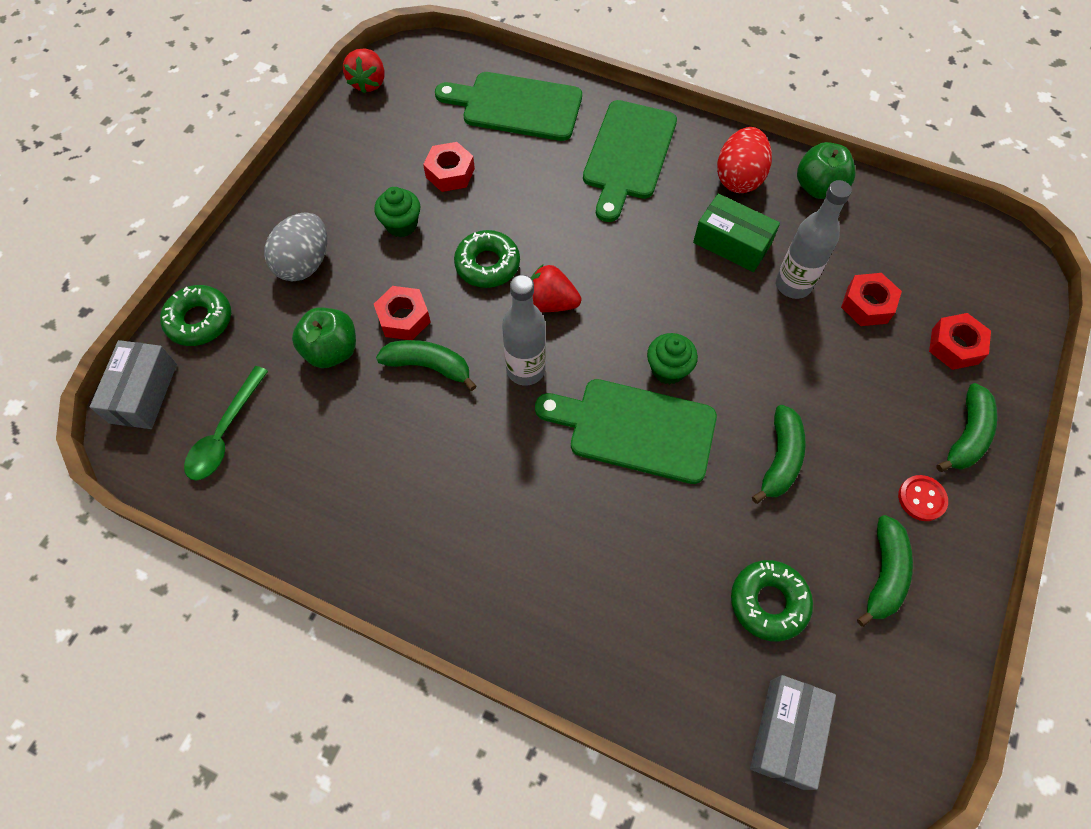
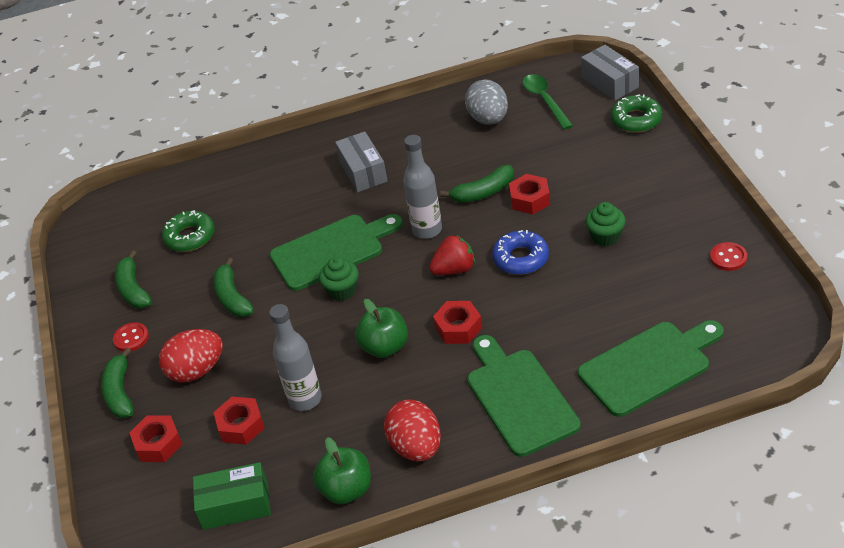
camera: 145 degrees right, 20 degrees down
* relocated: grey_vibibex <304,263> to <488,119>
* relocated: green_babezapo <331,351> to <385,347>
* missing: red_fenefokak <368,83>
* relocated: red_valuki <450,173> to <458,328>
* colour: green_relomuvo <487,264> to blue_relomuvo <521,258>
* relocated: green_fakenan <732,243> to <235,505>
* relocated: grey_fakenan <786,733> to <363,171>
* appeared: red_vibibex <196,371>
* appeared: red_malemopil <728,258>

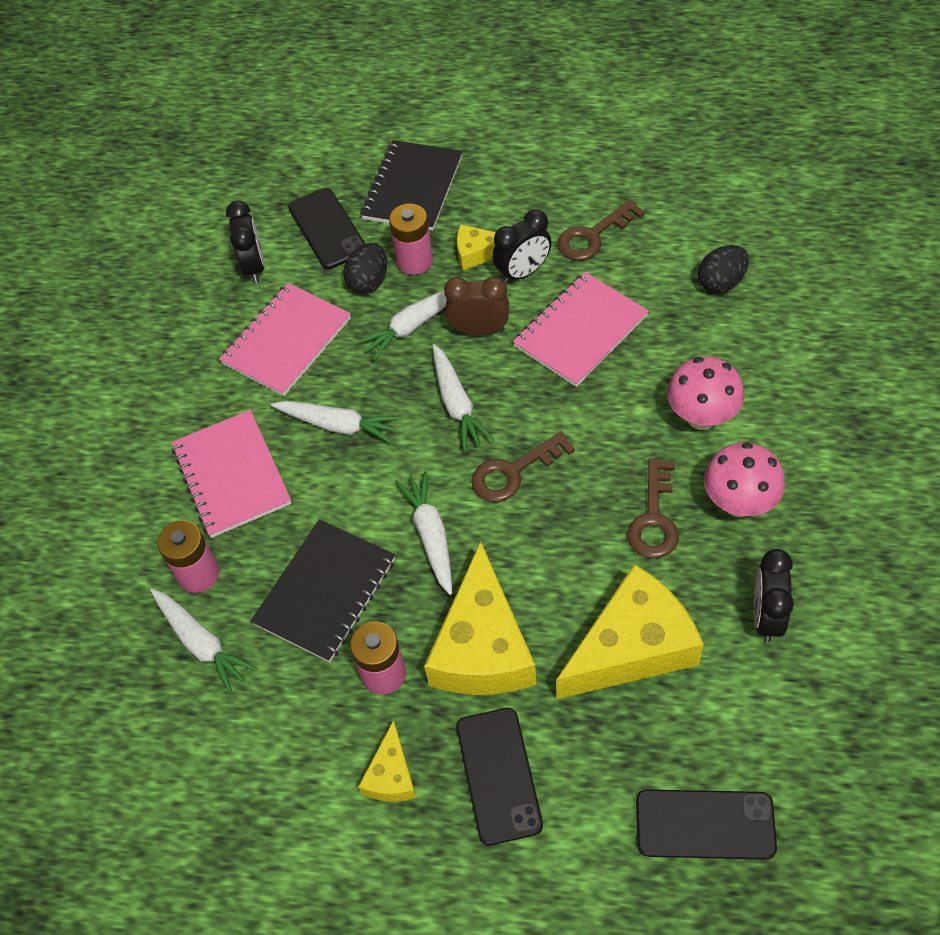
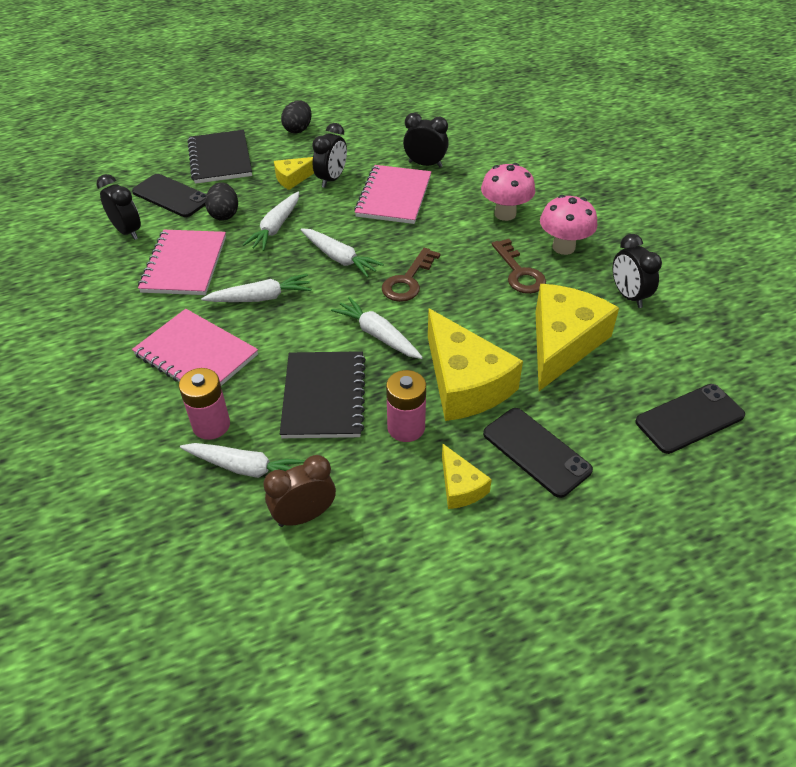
camera: 35 degrees left, 10 degrees down
* missing: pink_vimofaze <414,261>
* relocated: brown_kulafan <479,330> to <304,515>
* missing: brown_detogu <593,236>
* relocated: black_vibibex <721,282> to <298,129>
* appeared: black_kulafan <425,164>

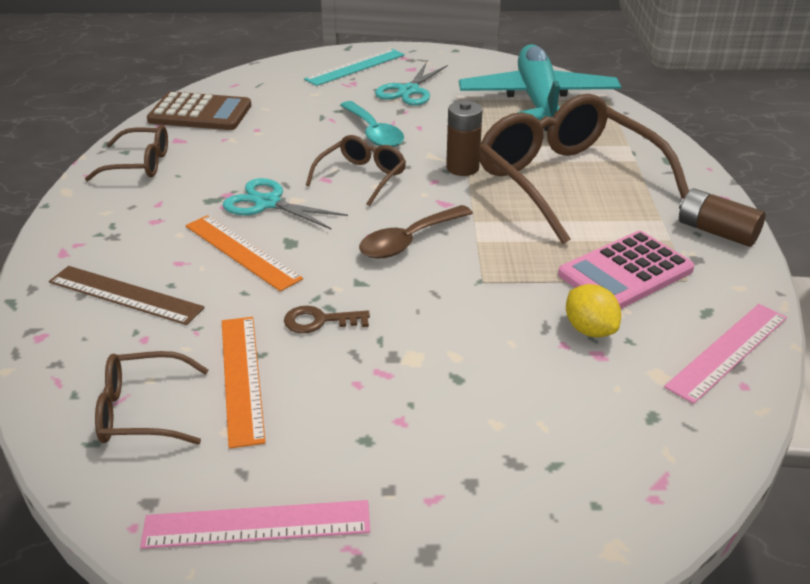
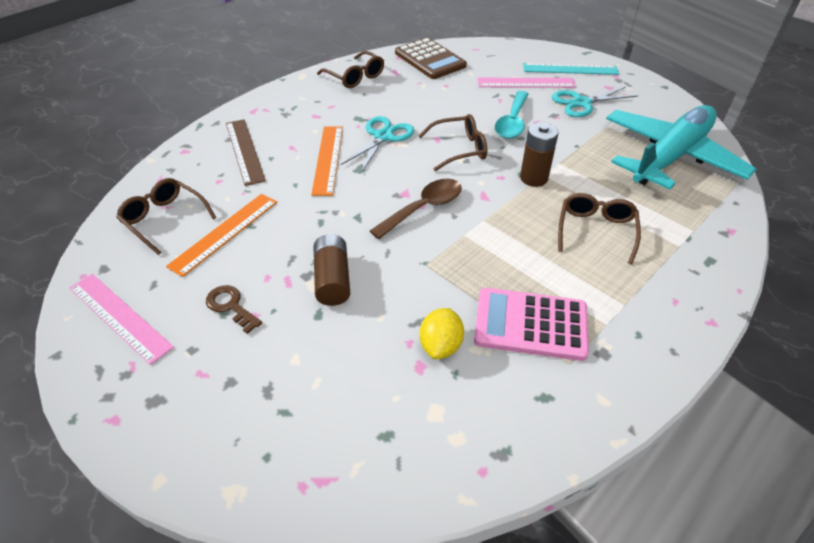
camera: 45 degrees right, 10 degrees up
* spun: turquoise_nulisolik <268,203> = <383,137> 45 degrees clockwise
* relocated: brown_detogu <319,321> to <231,306>
* spun: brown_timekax <409,241> = <423,208> 135 degrees clockwise
* size: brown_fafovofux <568,182> = <595,231> x0.49
* relocated: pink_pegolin <728,351> to <526,83>
* relocated: brown_vimofaze <716,232> to <332,279>

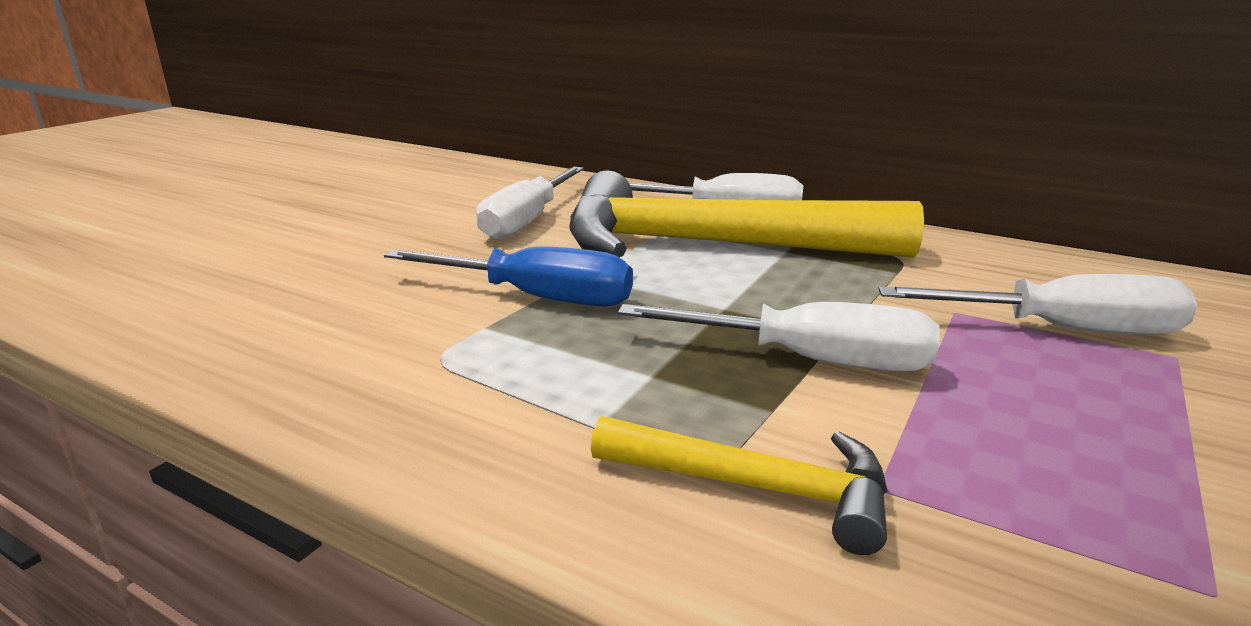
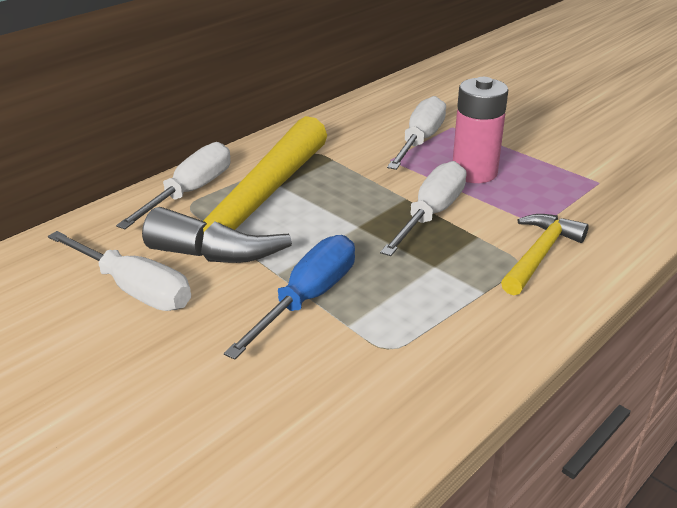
camera: 75 degrees left, 10 degrees up
* appeared: pink_vimofaze <474,172>

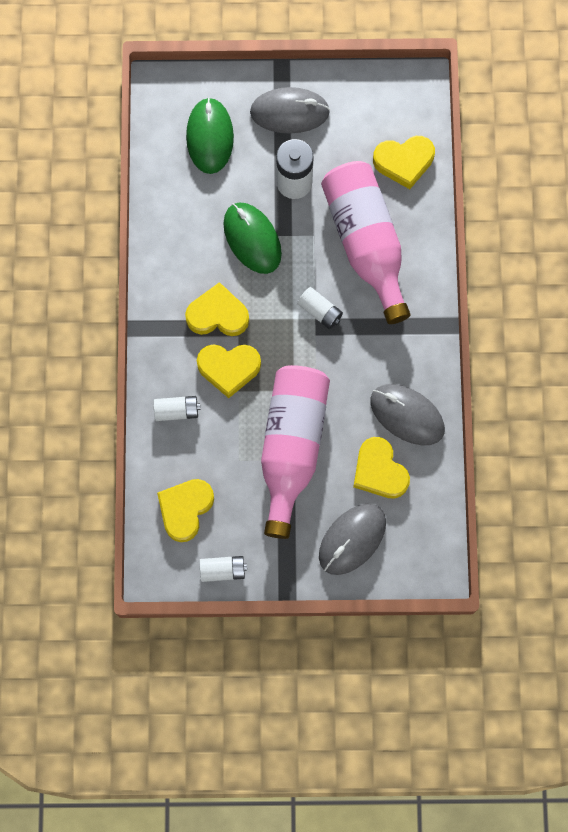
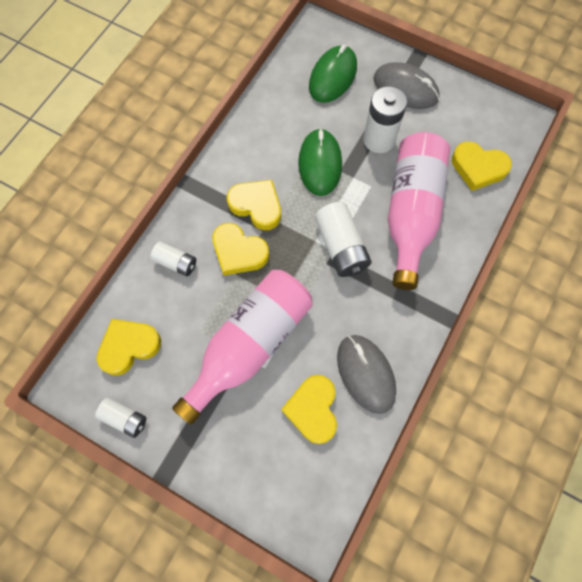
camera: 30 degrees right, 5 degrees down
* size: white_vimofaze <320,311> = <341,247> x1.66
* missing: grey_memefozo <352,539>

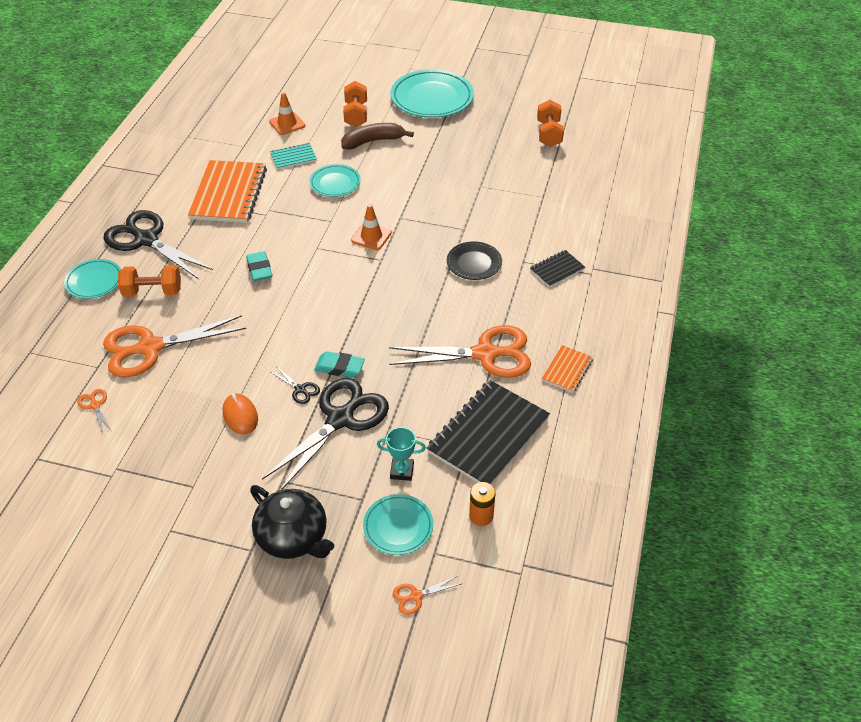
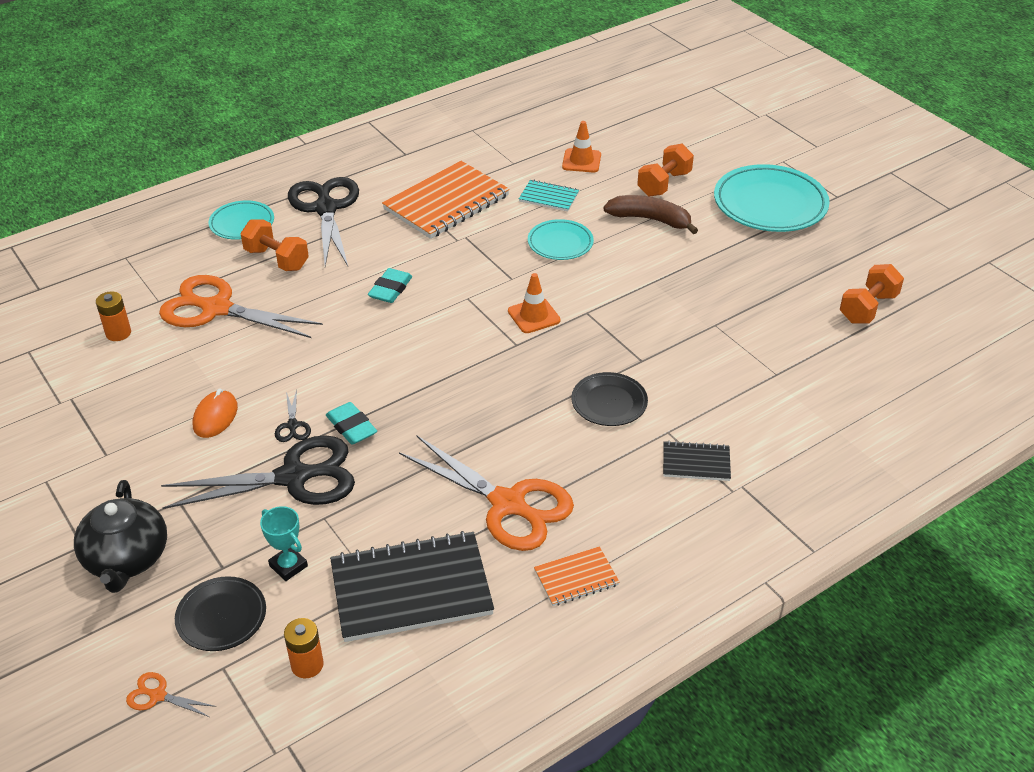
camera: 40 degrees right, 5 degrees down
* exchanged: orange_nulisolik <95,405> to orange_vimofaze <118,333>
* colour: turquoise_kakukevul <398,527> to black_kakukevul <221,617>

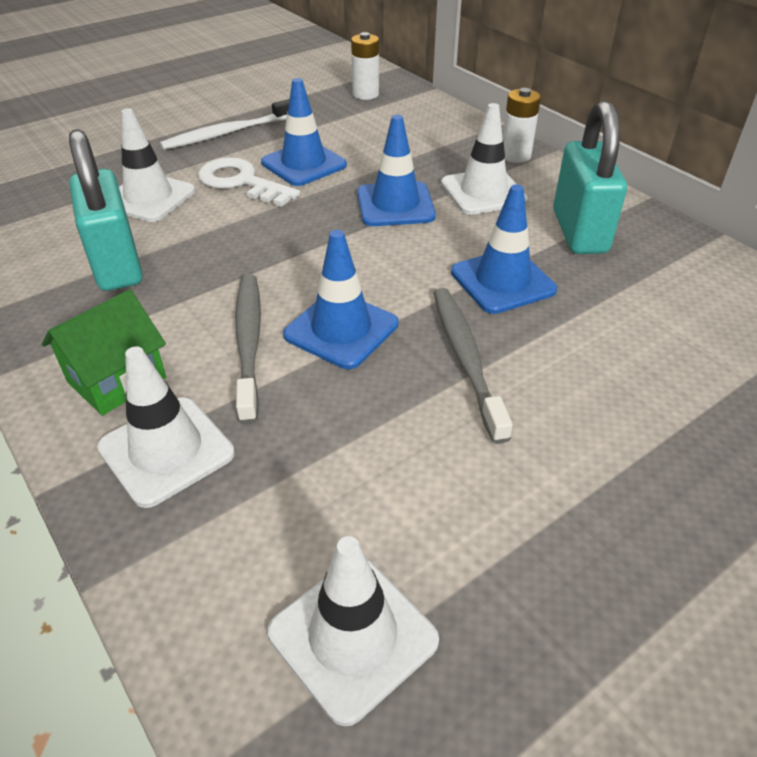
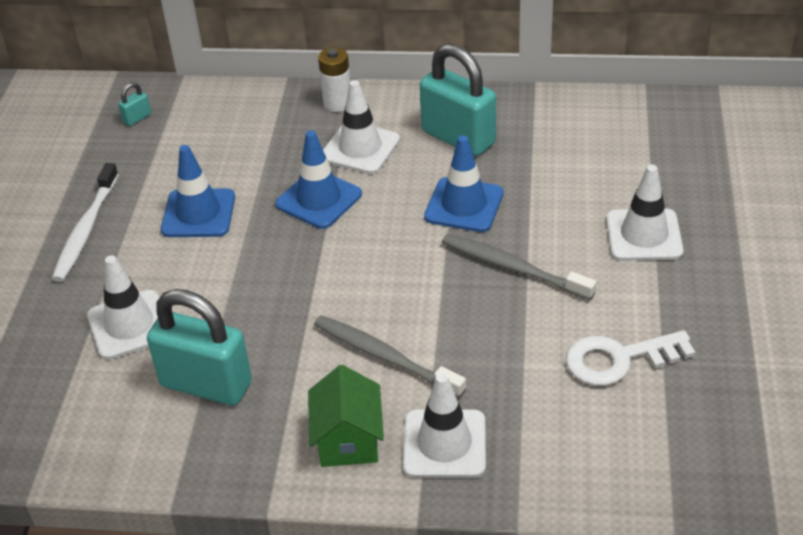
camera: 45 degrees left, 0 degrees up
* relocated: white_detogu <241,182> to <619,359>
* relocated: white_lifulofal <353,636> to <644,235>
* missing: blue_lifulofal <341,329>
* exchanged: white_vimofaze <365,94> to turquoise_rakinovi <137,118>

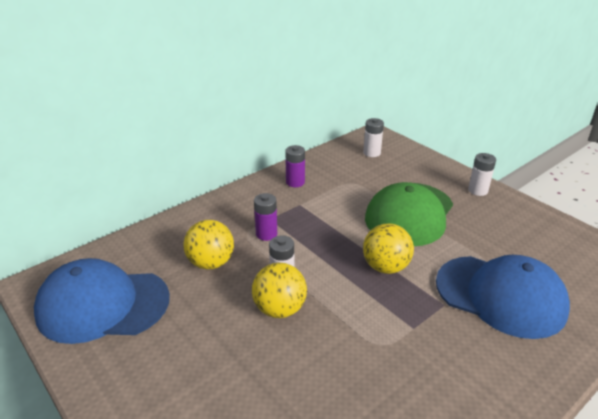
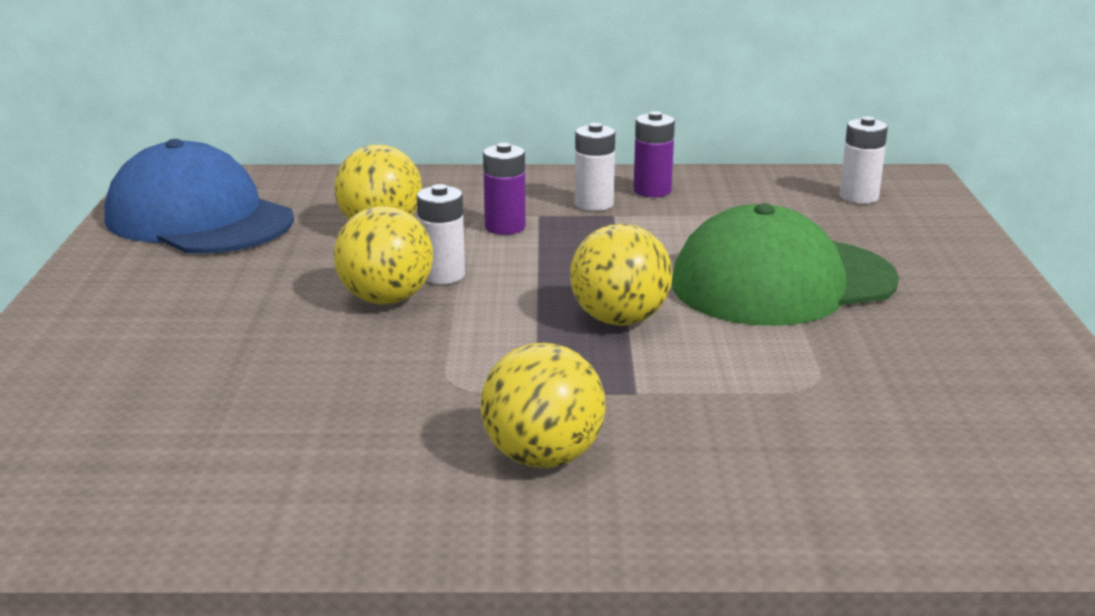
camera: 40 degrees right, 10 degrees down
* missing: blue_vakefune <500,296>
* relocated: white_vimofaze <478,190> to <594,204>
* appeared: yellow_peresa <543,458>

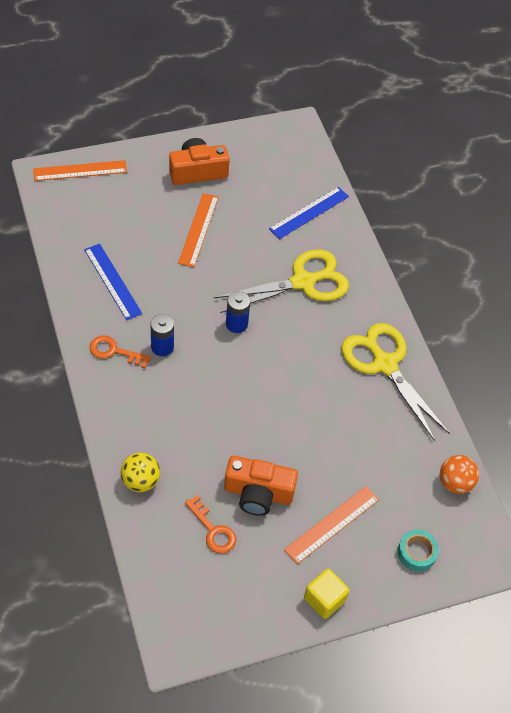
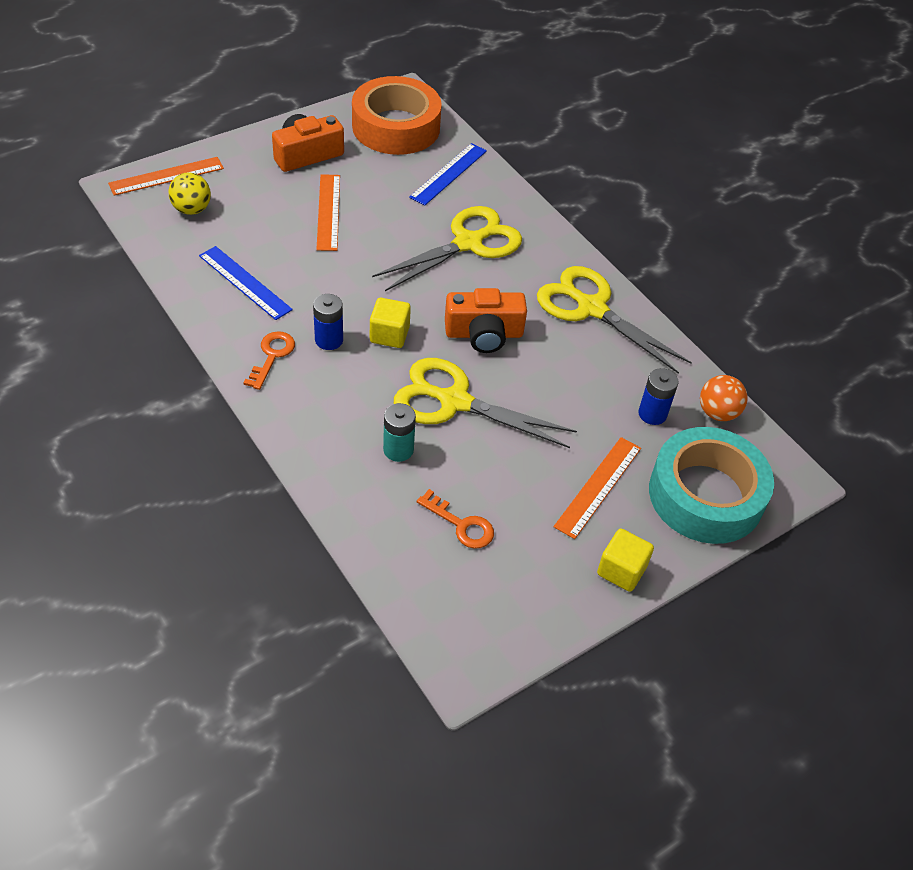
camera: 15 degrees left, 5 degrees down
* spun: orange_detogu <114,351> = <272,356> 105 degrees clockwise
* relocated: yellow_peresa <140,481> to <192,209>
* relocated: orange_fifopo <258,493> to <484,334>
* relocated: blue_vimofaze <236,324> to <652,414>
* size: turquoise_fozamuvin <417,553> = <705,495> x2.41
* appeared: orange_fozamuvin <396,127>
* appeared: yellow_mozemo <389,335>
* appeared: turquoise_vimofaze <398,450>
* appeared: yellow_nulisolik <454,401>

